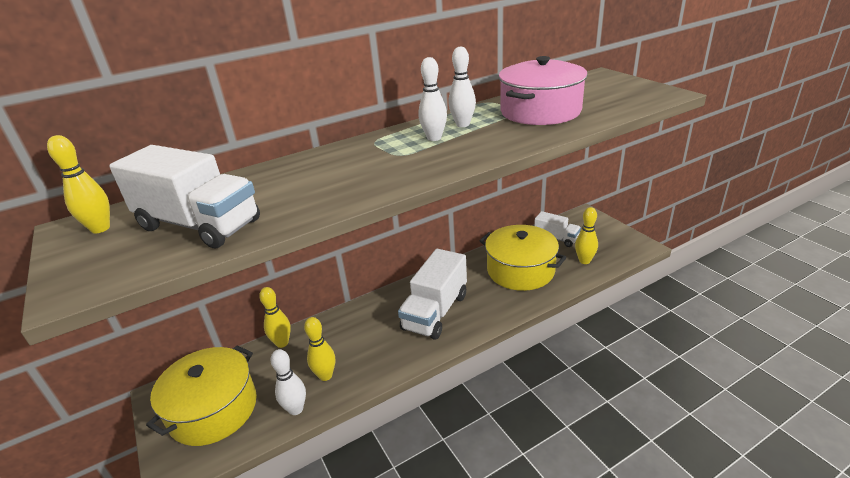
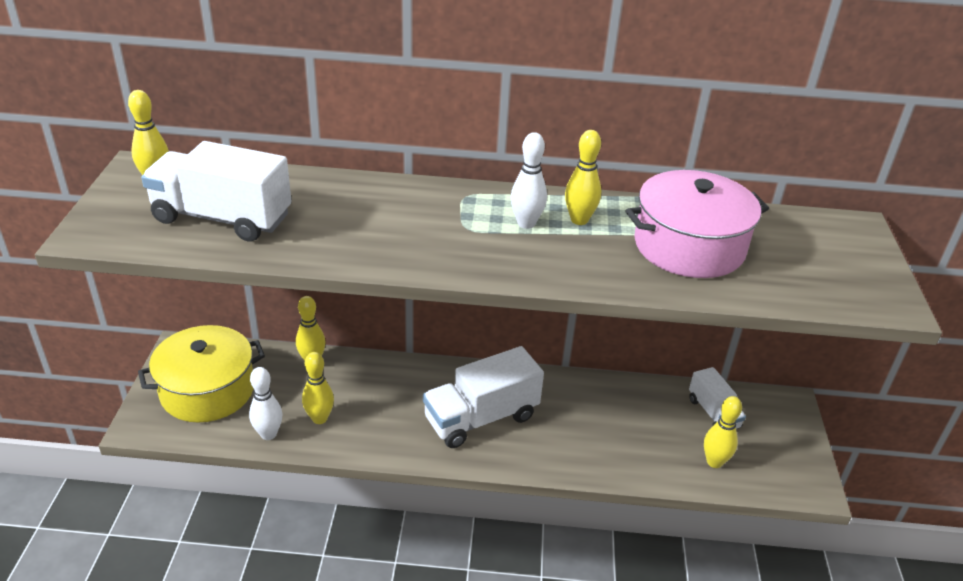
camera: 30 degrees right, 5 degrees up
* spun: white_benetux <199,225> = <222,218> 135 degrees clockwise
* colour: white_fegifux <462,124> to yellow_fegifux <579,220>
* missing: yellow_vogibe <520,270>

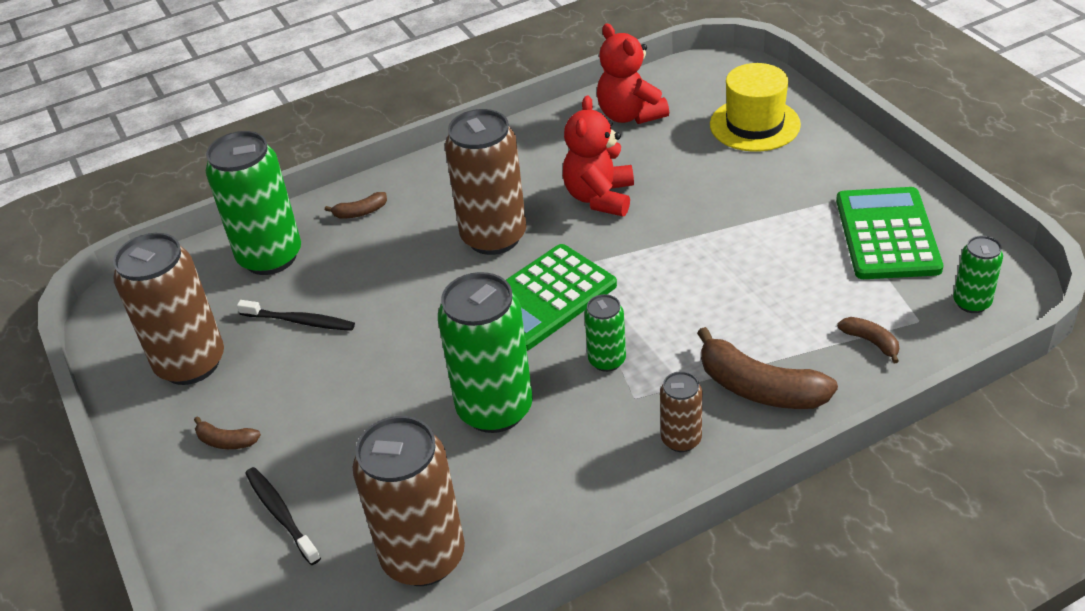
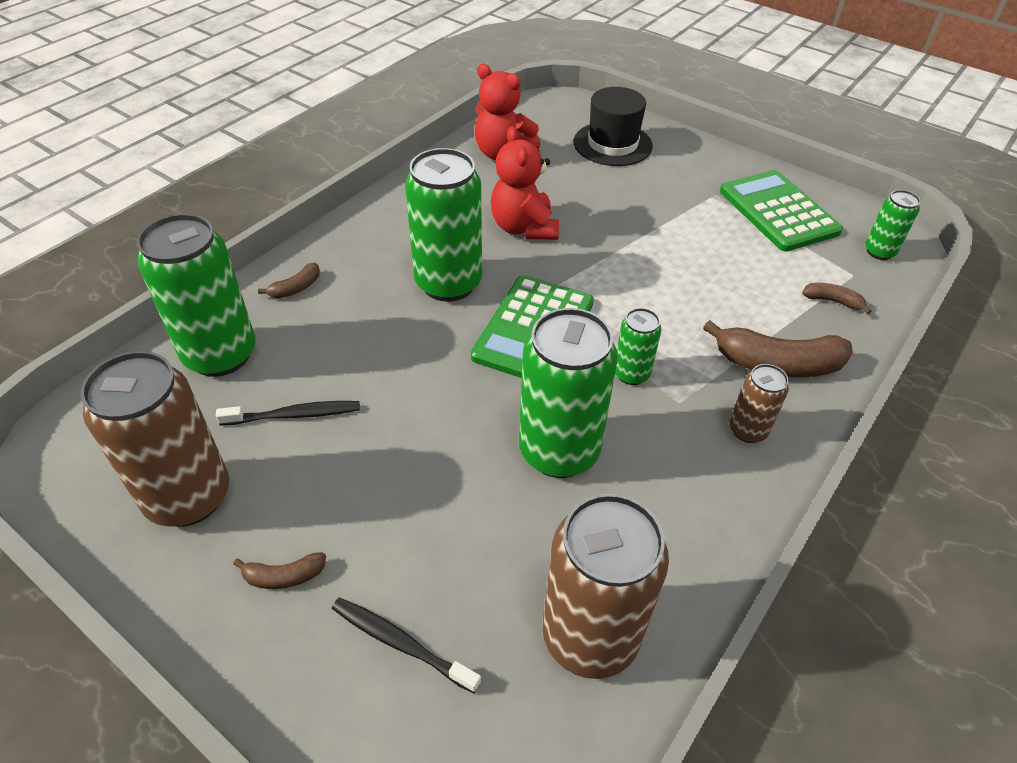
camera: 30 degrees left, 5 degrees up
* colour: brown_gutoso <494,237> to green_gutoso <448,283>
* colour: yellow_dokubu <754,125> to black_dokubu <612,144>

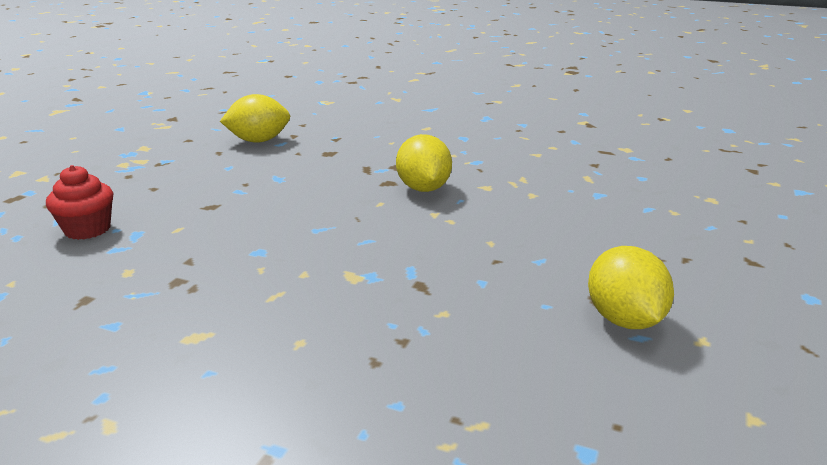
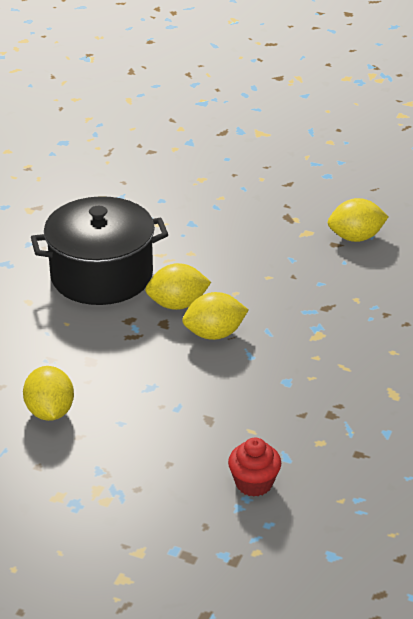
camera: 90 degrees left, 10 degrees up
* appeared: black_vogibe <101,275>
* appeared: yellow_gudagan <214,334>

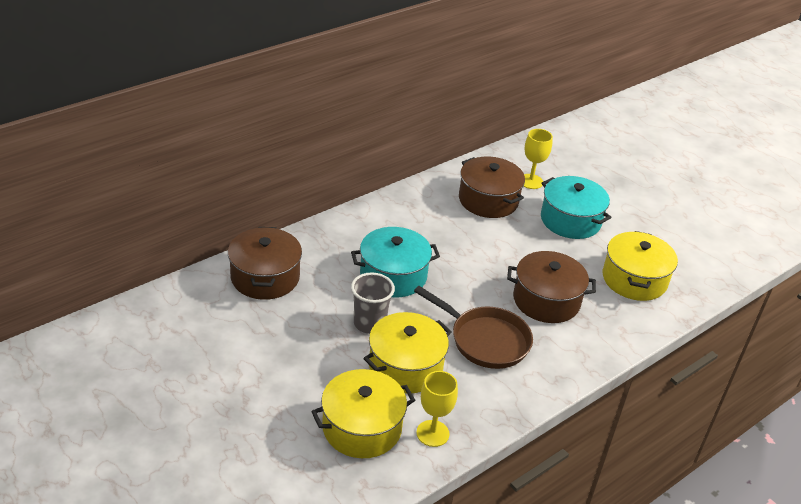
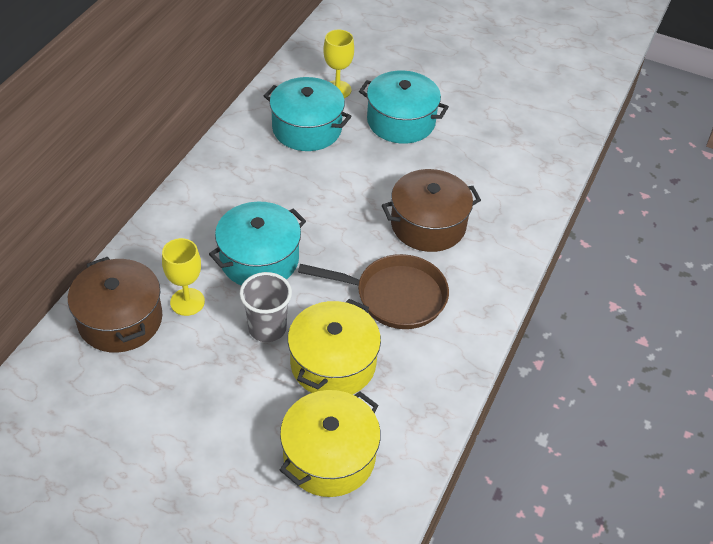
camera: 25 degrees left, 10 degrees up
* relocated: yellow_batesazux <432,433> to <187,302>
* colour: brown_vogibe <488,200> to turquoise_vogibe <307,128>
* missing: yellow_vogibe <634,279>

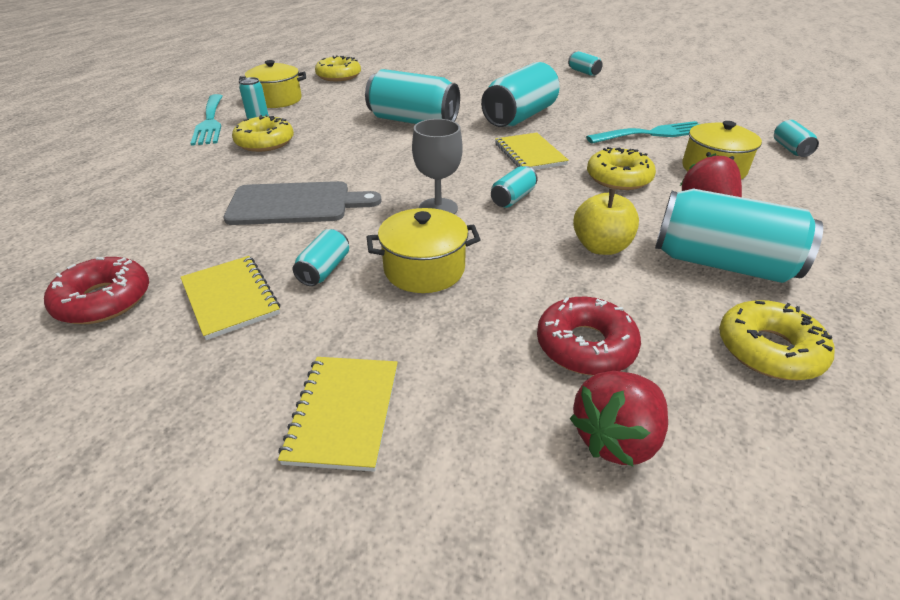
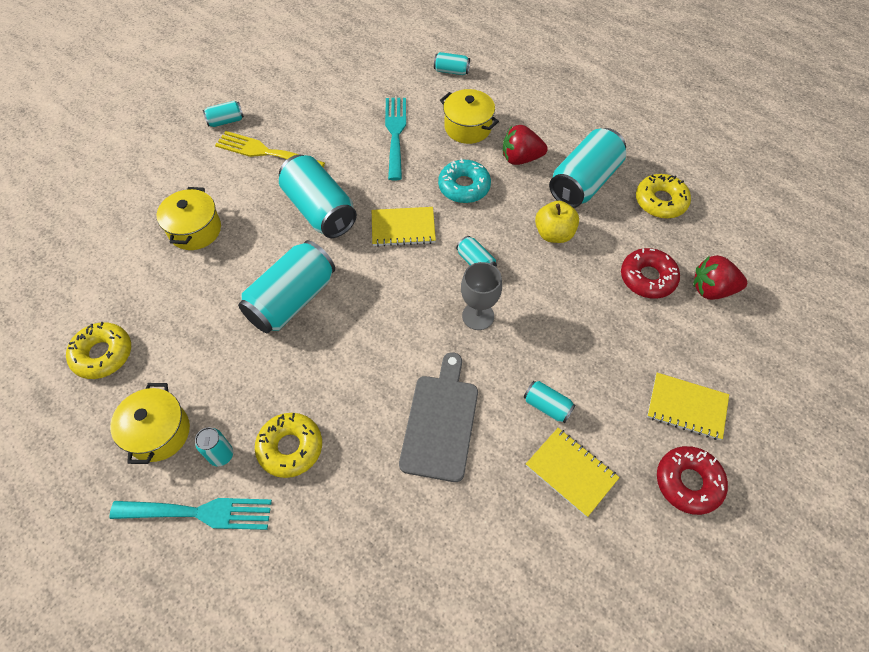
camera: 75 degrees left, 20 degrees up
* relocated: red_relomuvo <104,300> to <688,482>
* spun: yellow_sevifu <230,298> = <571,472> 60 degrees clockwise
* relocated: yellow_vogibe <424,269> to <195,230>
* spun: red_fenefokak <616,438> = <712,289> 120 degrees clockwise
* colour: yellow_relomuvo <618,178> to turquoise_relomuvo <464,187>
* appeared: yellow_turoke <265,152>

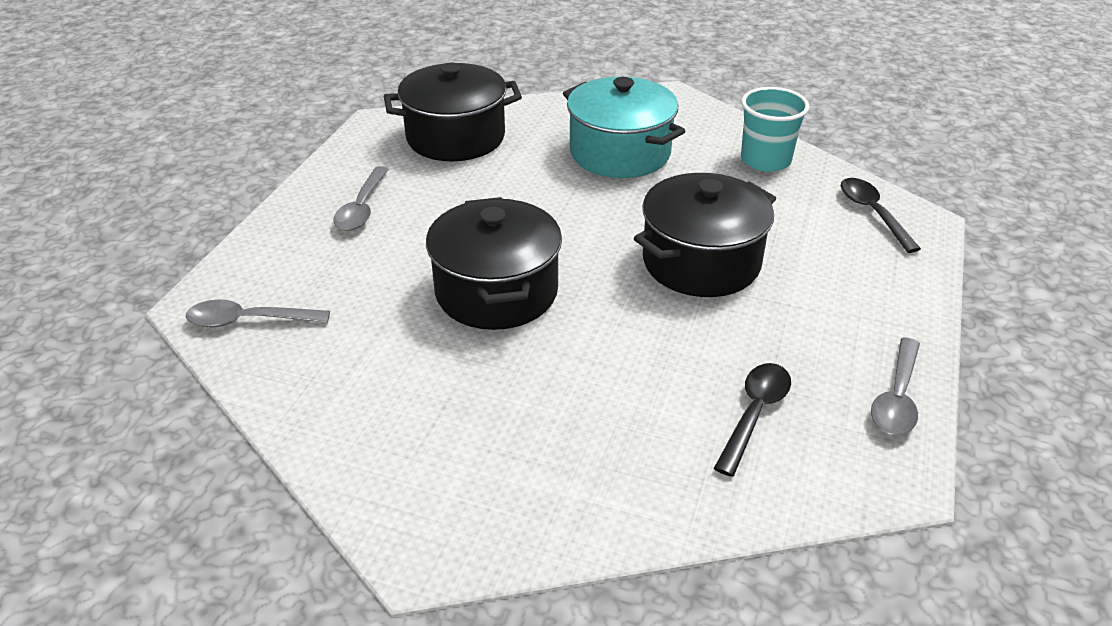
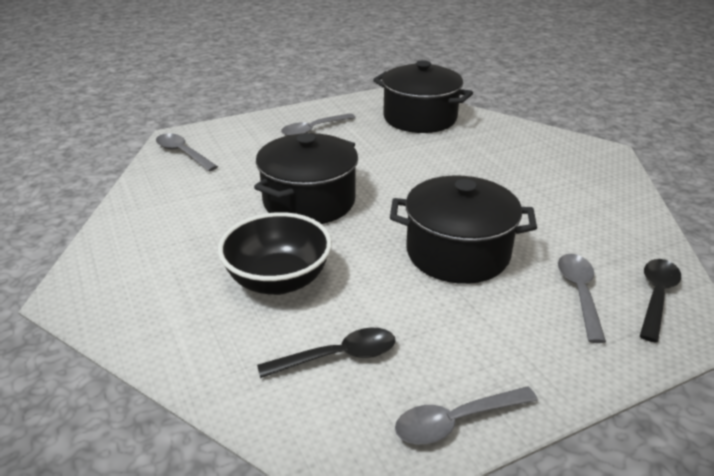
camera: 45 degrees right, 5 degrees down
* missing: turquoise_vogibe <620,153>
* missing: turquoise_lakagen <765,160>
* appeared: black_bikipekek <278,280>
* appeared: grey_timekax <579,293>

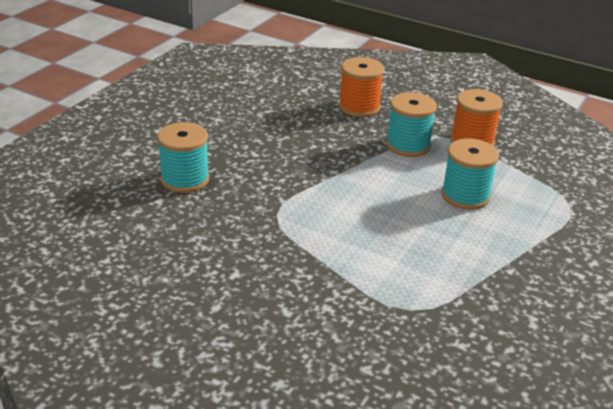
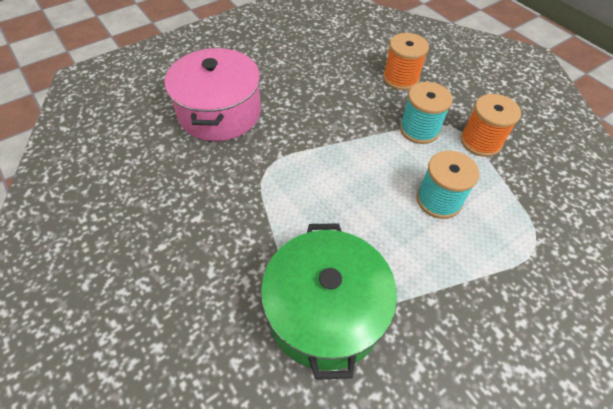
camera: 25 degrees right, 20 degrees up
* exchanged: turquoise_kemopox <185,179> to pink_vogibe <220,112>
* appeared: green_vogibe <325,312>

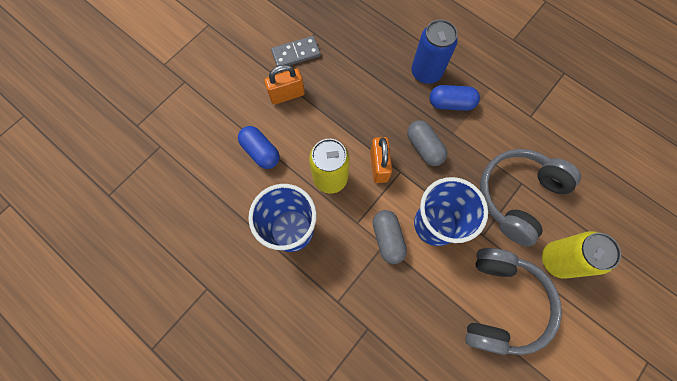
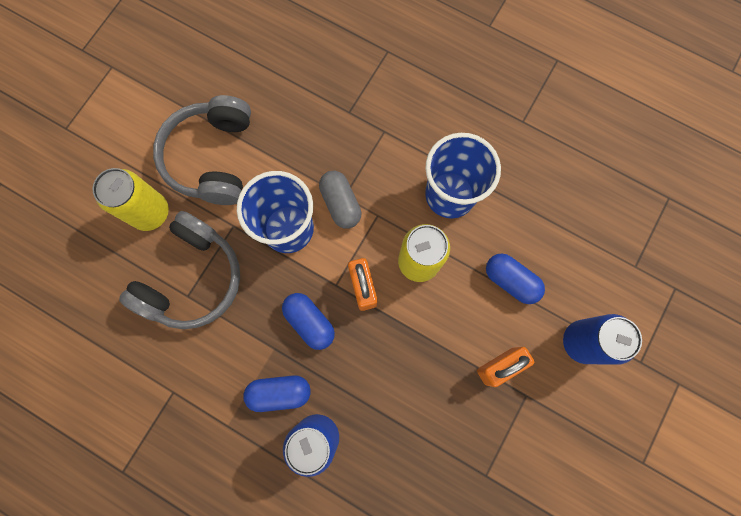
camera: 170 degrees right, 5 degrees up
* missing: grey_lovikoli <296,54>
* colour: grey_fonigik <424,147> to blue_fonigik <310,322>
* appeared: blue_gutoso <582,342>

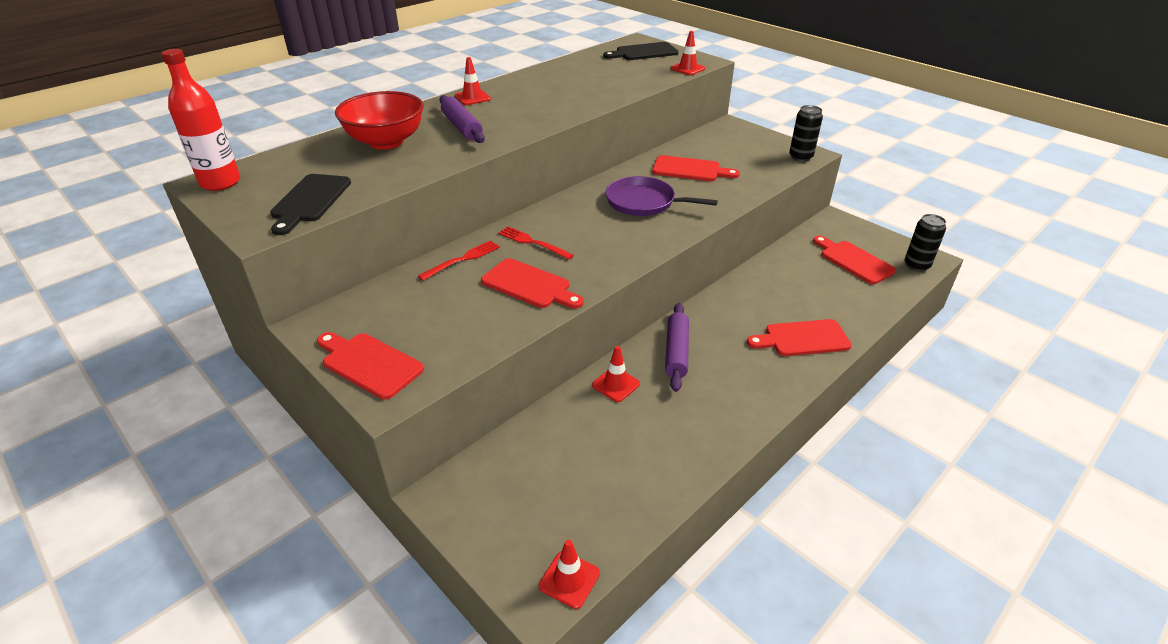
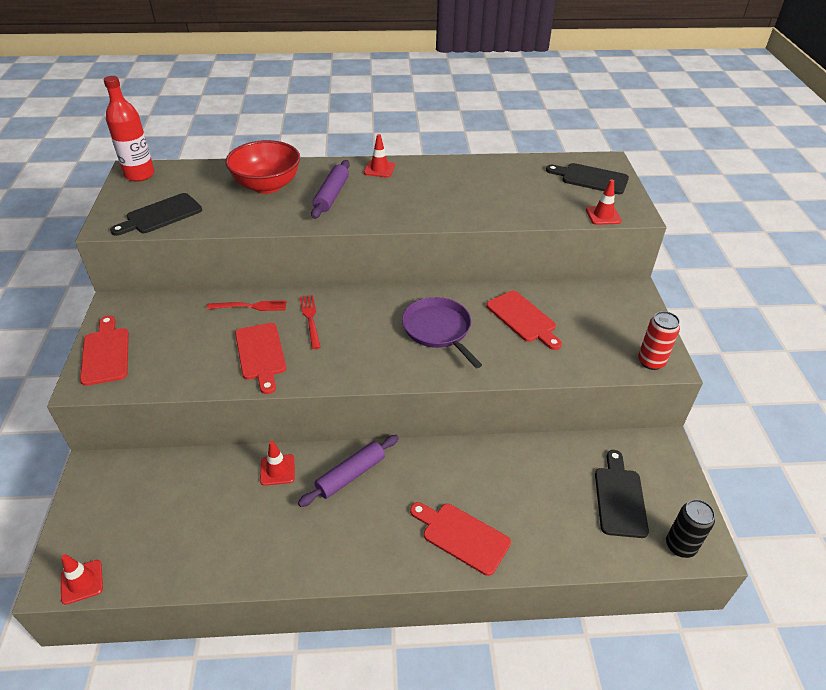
camera: 40 degrees right, 5 degrees up
* colour: black_gutoso <800,157> to red_gutoso <651,362>
* colour: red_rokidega <854,261> to black_rokidega <619,498>

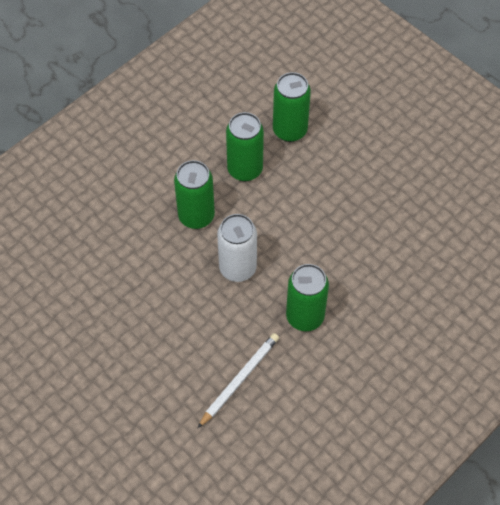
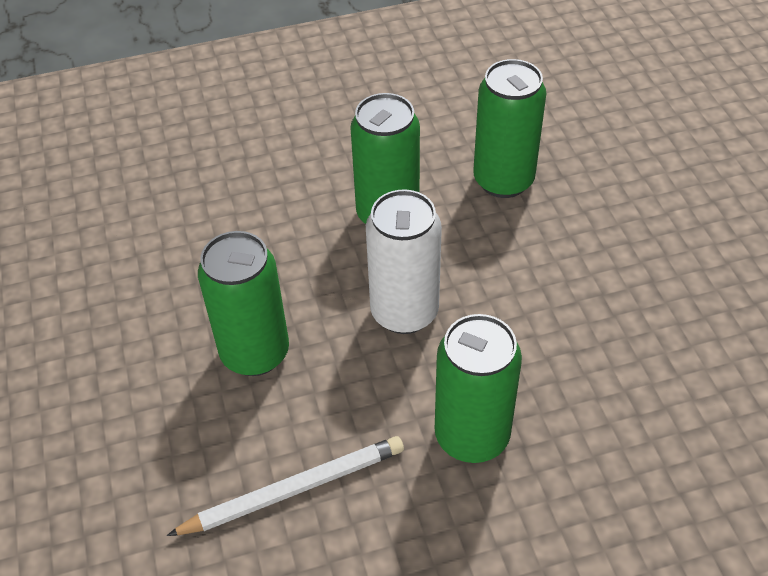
camera: 30 degrees right, 10 degrees down
* relocated: green_gutoso <290,130> to <255,353>

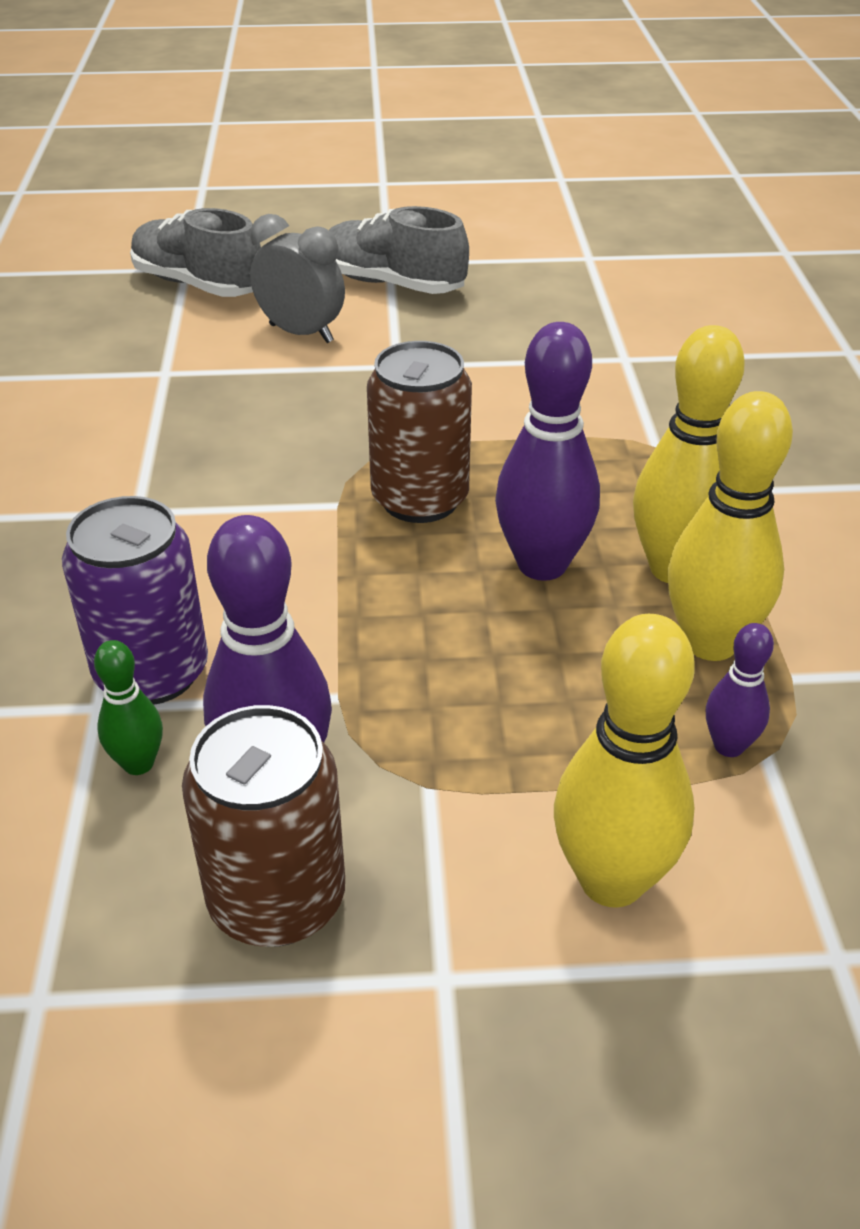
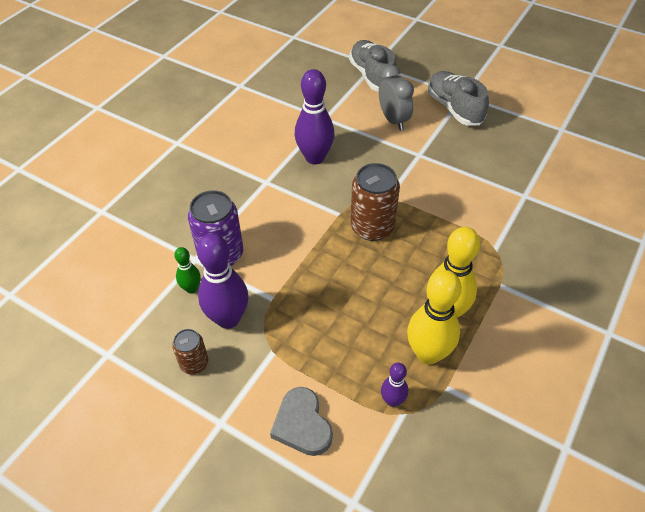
camera: 35 degrees right, 10 degrees up
* size: brown_gutoso <277,899> = <194,363> x0.56
* relocated: purple_fegifux <542,565> to <315,158>
* exchanged: yellow_fegifux <611,880> to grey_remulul <302,424>

